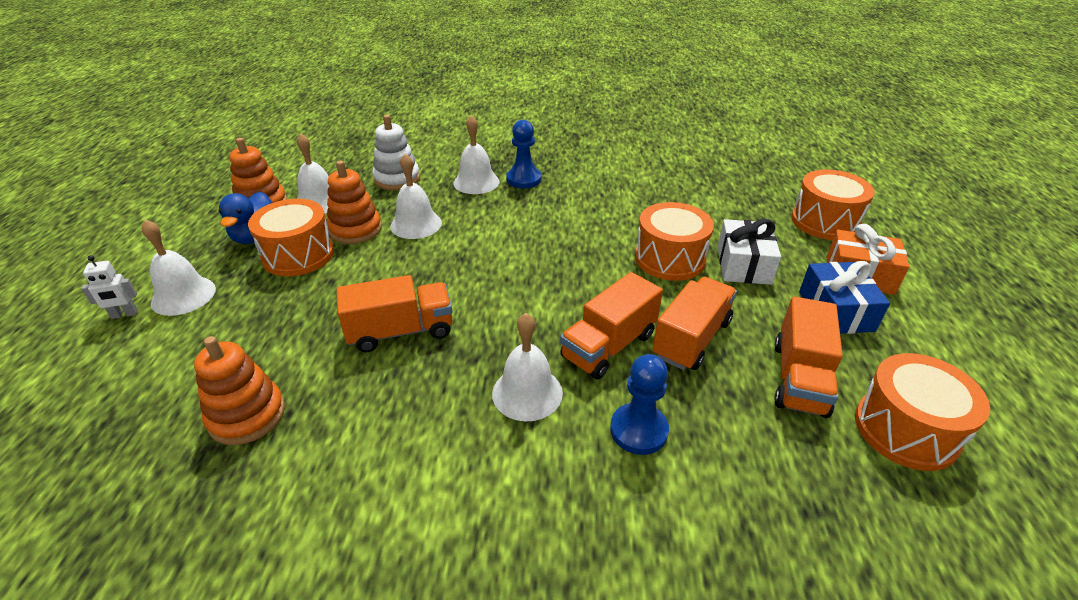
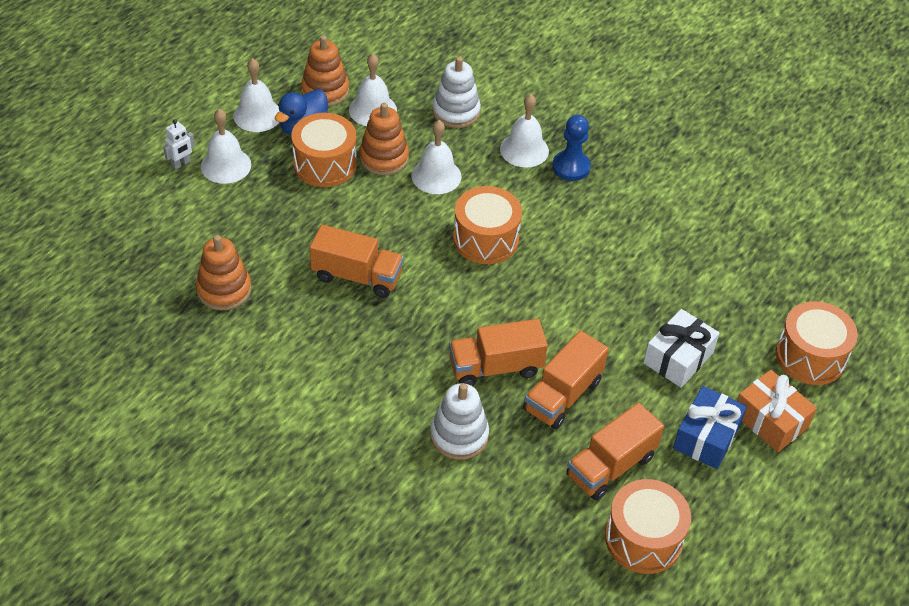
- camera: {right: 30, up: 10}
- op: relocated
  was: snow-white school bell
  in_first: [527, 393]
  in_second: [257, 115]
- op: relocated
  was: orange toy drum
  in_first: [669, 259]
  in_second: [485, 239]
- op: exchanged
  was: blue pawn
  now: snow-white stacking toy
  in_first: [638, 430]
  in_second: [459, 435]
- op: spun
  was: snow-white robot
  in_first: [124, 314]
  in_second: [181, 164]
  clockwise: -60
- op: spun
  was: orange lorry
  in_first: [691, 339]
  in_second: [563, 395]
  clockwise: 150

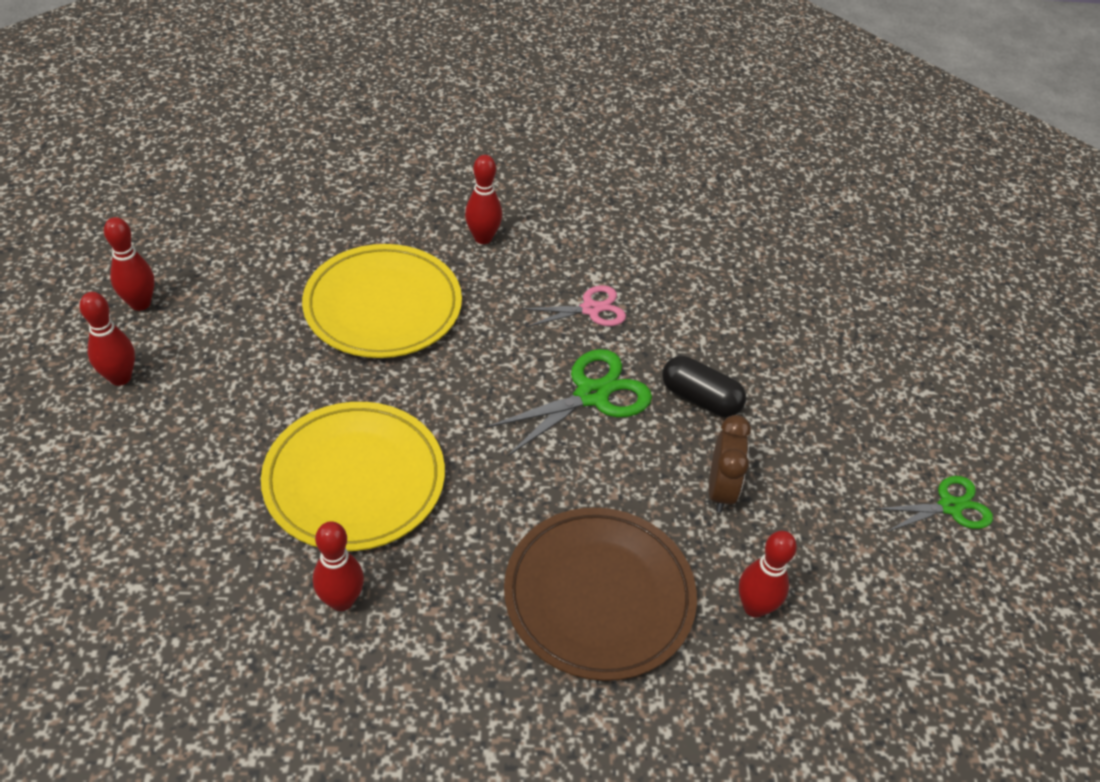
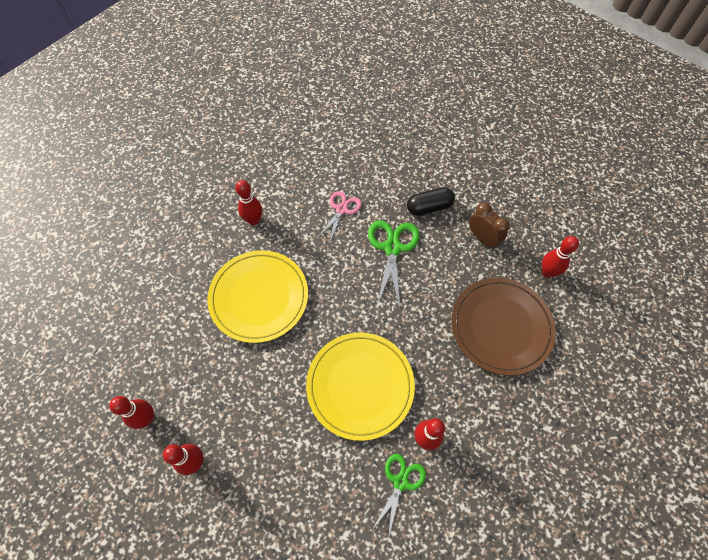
- camera: {right: -45, up: 15}
- op: relocated
  was: leaf-green pair of scissors
  in_first: [949, 506]
  in_second: [400, 482]

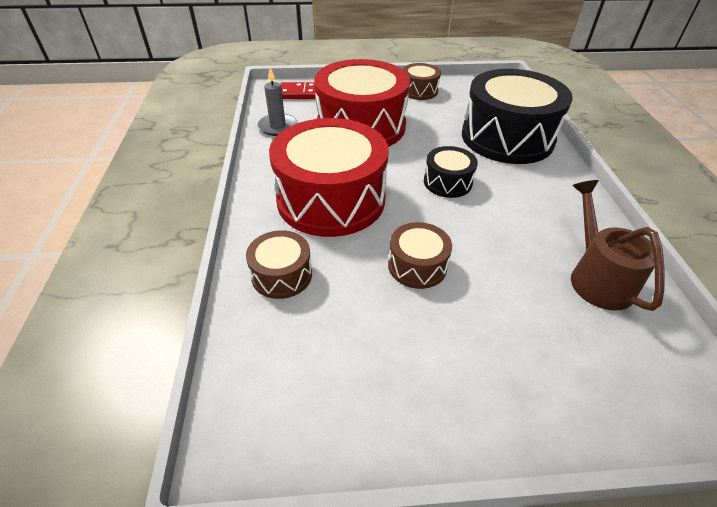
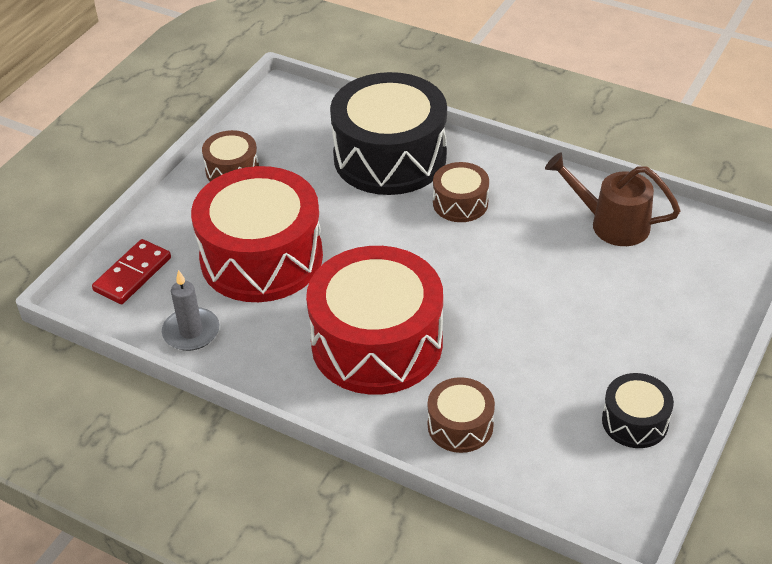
- camera: {right: -55, up: 0}
- op: relocated
  was: dark brown toy drum
  in_first: [417, 266]
  in_second: [460, 203]
- op: relocated
  was: jet-black toy drum
  in_first: [447, 182]
  in_second: [635, 421]

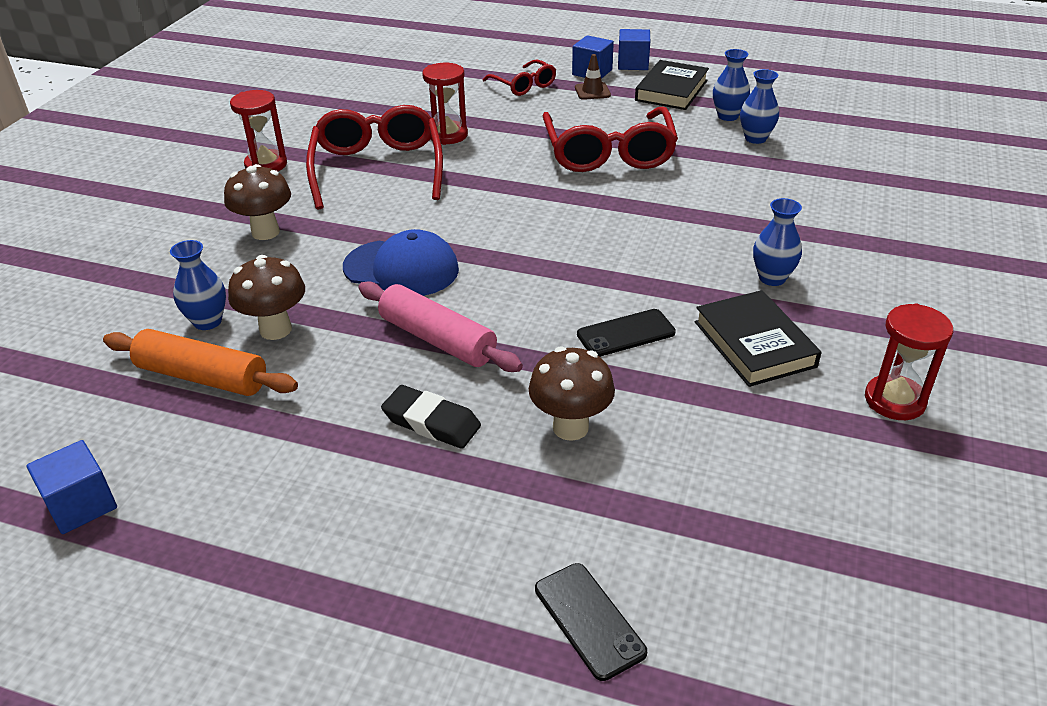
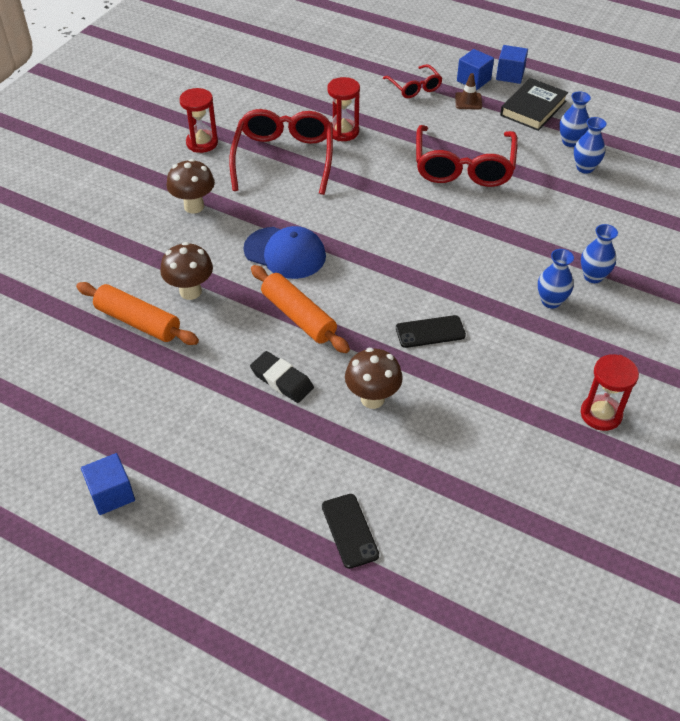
- camera: {right: 10, up: 10}
- op: missing
  was: jet-black book
  in_first: [754, 344]
- op: relocated
  was: blue cube
  in_first: [81, 505]
  in_second: [111, 494]
- op: relocated
  was: blue flower vase
  in_first: [207, 321]
  in_second: [593, 276]
- op: colour
  was: rosy rolling pin
  now: orange rolling pin
  in_first: [437, 340]
  in_second: [298, 317]

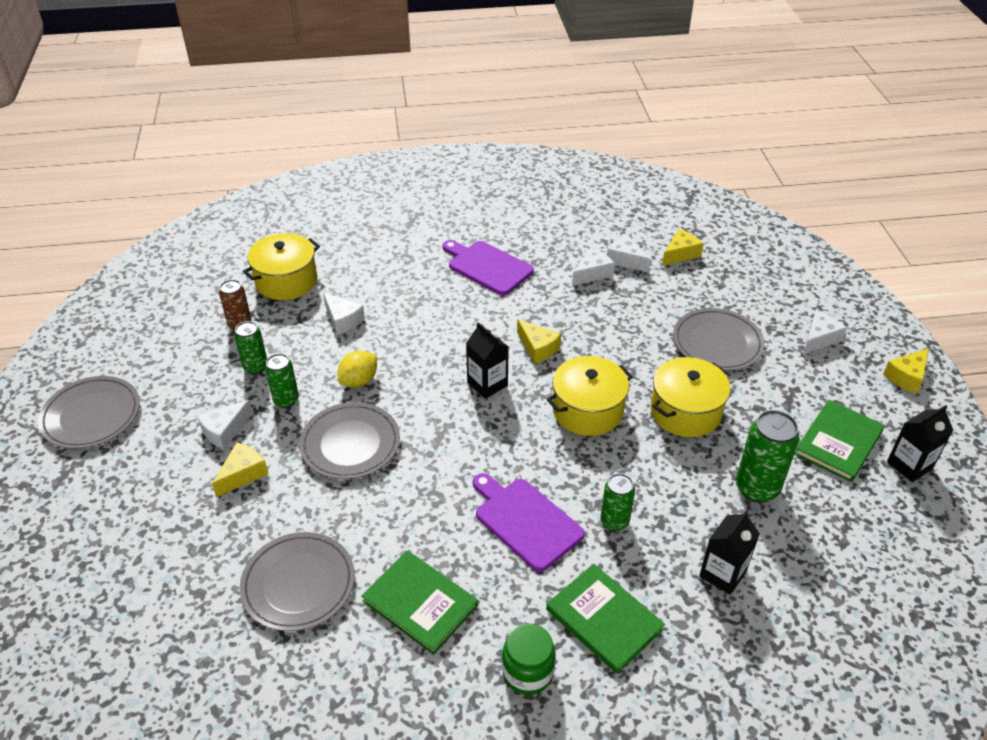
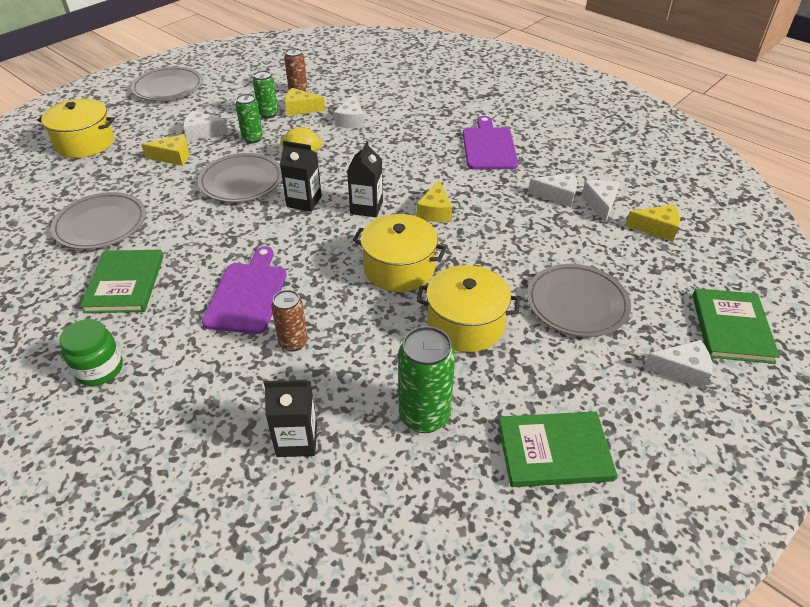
- camera: {right: 50, up: 0}
- op: relocated
  was: yellow cooking pot
  in_first: [286, 281]
  in_second: [85, 143]
- op: relocated
  was: leaf-green book
  in_first: [604, 619]
  in_second: [732, 328]
- op: relocated
  was: yellow cheese wedge
  in_first: [906, 377]
  in_second: [300, 109]
- op: relocated
  was: jet-black milk carton
  in_first: [909, 465]
  in_second: [304, 201]
- op: colour
  was: leaf-green tin
  now: dark brown tin
  in_first: [614, 521]
  in_second: [293, 342]

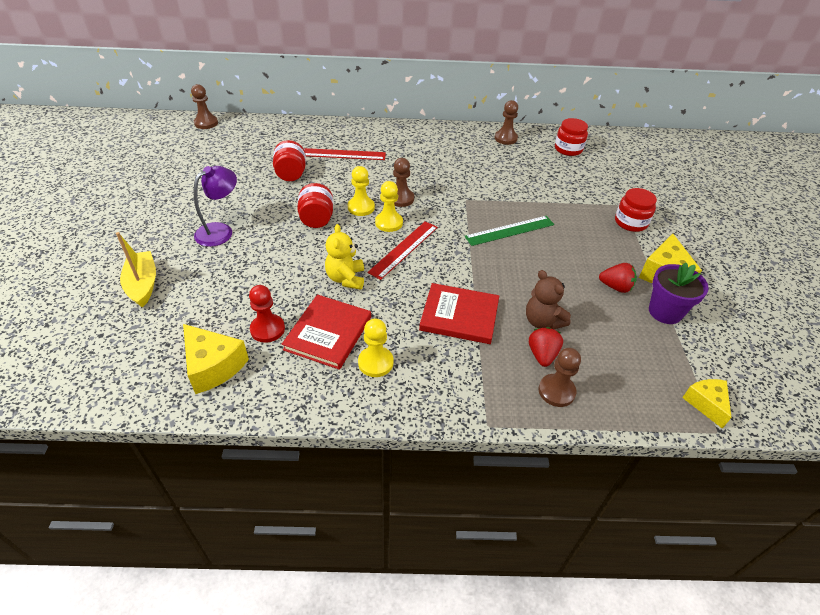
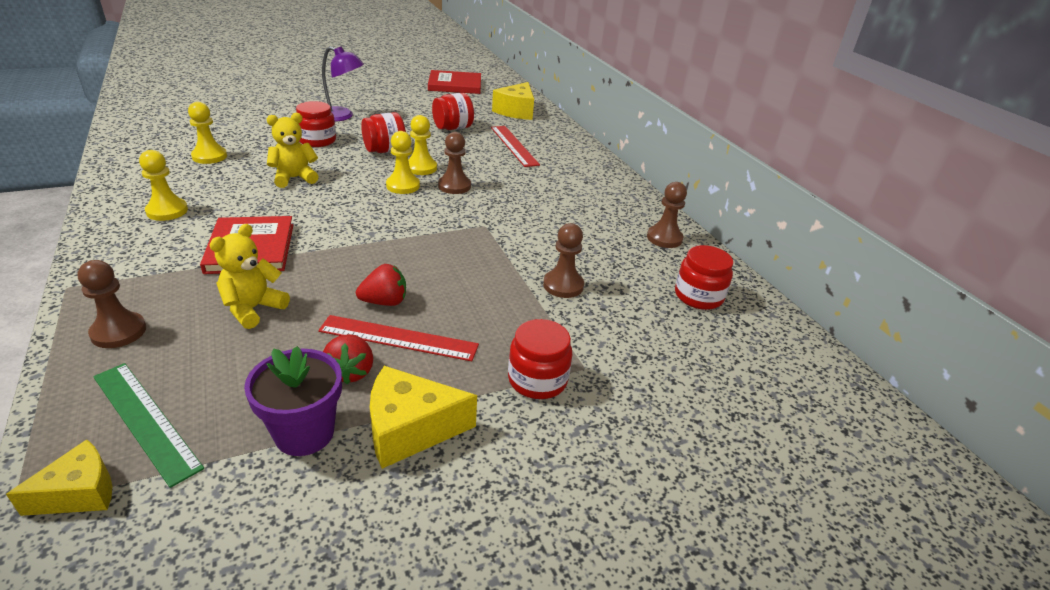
- camera: {right: 65, up: -10}
- op: missing
  was: yellow sailboat
  in_first: [143, 285]
- op: appeared
  now: scarlet jam jar
  in_second: [317, 140]
- op: relocated
  was: yellow cheese wedge
  in_first: [213, 366]
  in_second: [516, 111]
- op: relocated
  was: dark brown pawn
  in_first: [206, 123]
  in_second: [563, 285]
- op: relocated
  was: scarlet book
  in_first: [328, 333]
  in_second: [455, 85]
- op: relocated
  was: scarlet ruler
  in_first: [404, 249]
  in_second: [398, 338]
- op: relocated
  was: leaf-green ruler
  in_first: [509, 230]
  in_second: [146, 420]
- op: relocated
  was: scarlet berry
  in_first: [542, 355]
  in_second: [384, 302]
- op: colour
  was: scarlet pawn
  now: yellow pawn
  in_first: [267, 329]
  in_second: [209, 156]
- op: colour
  was: dark brown teddy bear
  now: yellow teddy bear
  in_first: [542, 321]
  in_second: [253, 309]

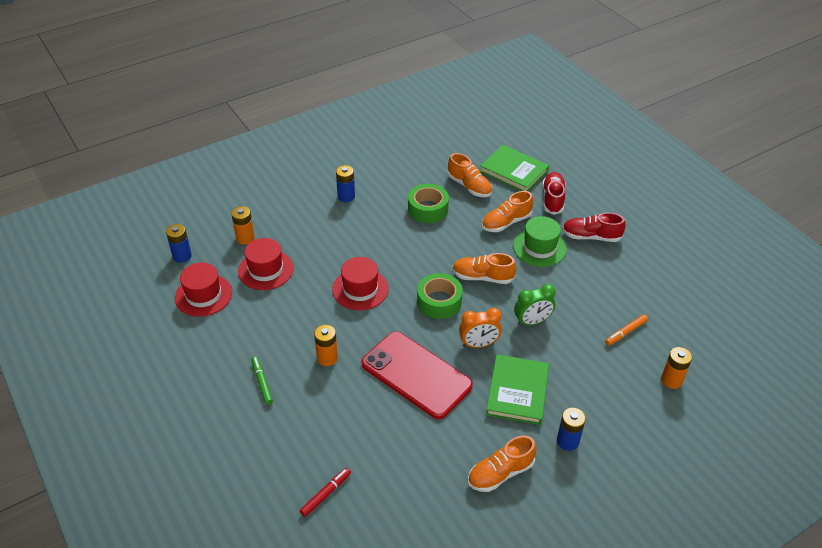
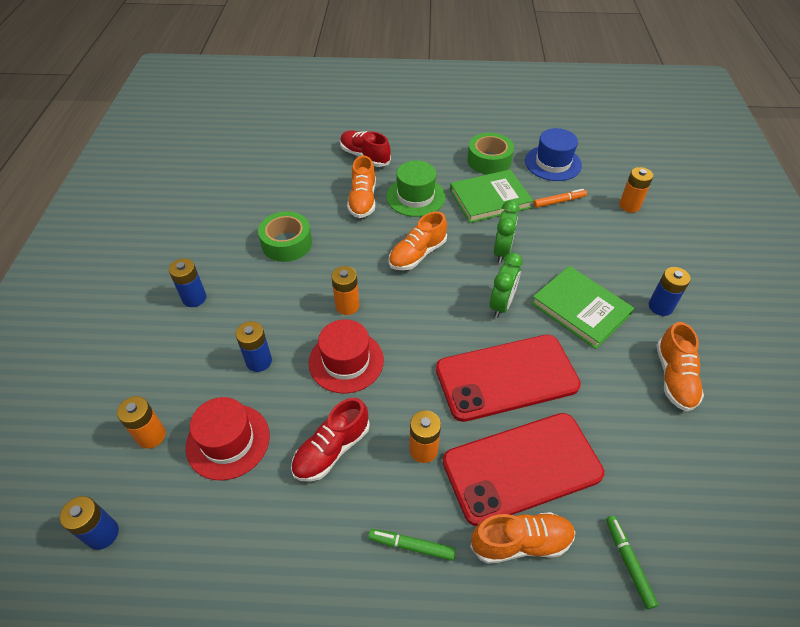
- camera: {right: -55, up: 5}
- op: missing
  was: scarlet tall hat
  in_first: [203, 295]
- op: appeared
  now: blue AA battery
  in_second: [259, 361]
- op: appeared
  now: orange AA battery
  in_second: [347, 306]
- op: appeared
  now: scarlet mobile phone
  in_second: [522, 467]
- op: appeared
  now: blue tall hat
  in_second: [553, 163]
- op: relocated
  was: leaf-green roll of tape
  in_first: [439, 302]
  in_second: [489, 160]
- op: relocated
  was: orange sneaker
  in_first: [469, 186]
  in_second: [521, 542]
- op: relocated
  was: leaf-green book
  in_first: [514, 171]
  in_second: [490, 199]
- op: relocated
  was: scarlet sneaker
  in_first: [591, 237]
  in_second: [332, 449]
- op: colour
  was: scarlet marker
  now: leaf-green marker
  in_first: [326, 494]
  in_second: [628, 562]
- op: colour
  was: orange clock
  now: leaf-green clock
  in_first: [478, 344]
  in_second: [501, 305]
- op: spun
  was: orange marker
  in_first: [625, 332]
  in_second: [559, 201]
  clockwise: -105

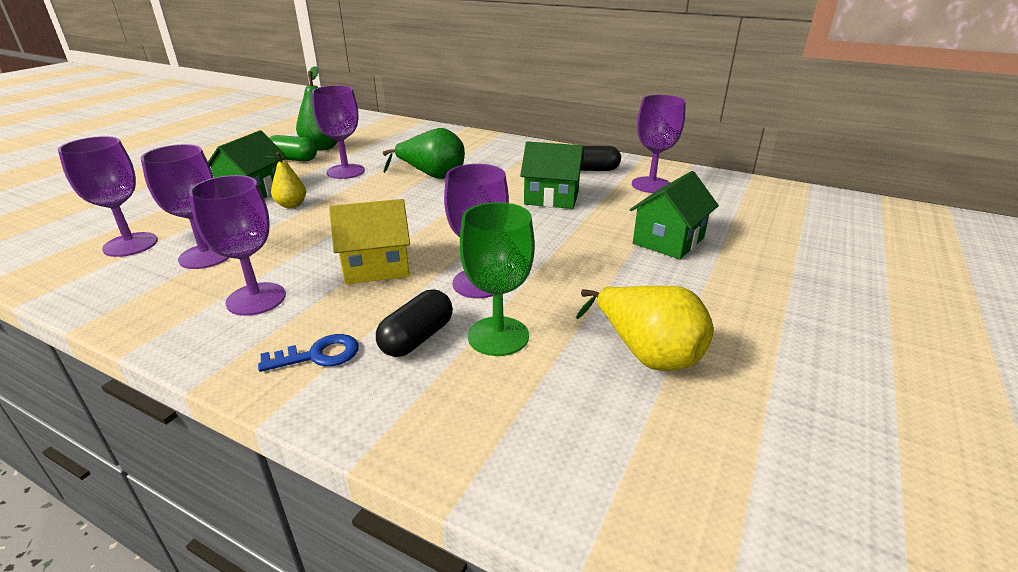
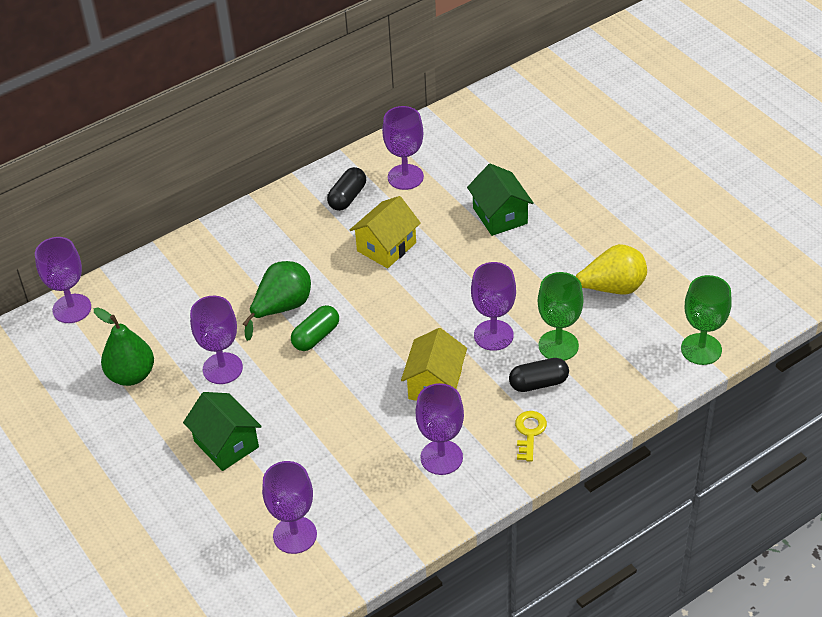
- camera: {right: -60, up: 15}
- op: missing
  was: yellow pear
  in_first: [291, 205]
- op: appeared
  now: leaf-green chalice
  in_second: [701, 349]
- op: relocated
  was: violet chalice
  in_first: [206, 256]
  in_second: [72, 308]
- op: relocated
  was: leaf-green pill
  in_first: [293, 159]
  in_second: [316, 336]
- op: colour
  was: blue latchkey
  now: yellow latchkey
  in_first: [318, 355]
  in_second: [529, 433]
- op: colour
  was: leaf-green cottage
  now: yellow cottage
  in_first: [551, 197]
  in_second: [386, 247]
- op: spun
  was: jet-black pill
  in_first: [417, 338]
  in_second: [538, 383]
  clockwise: -75

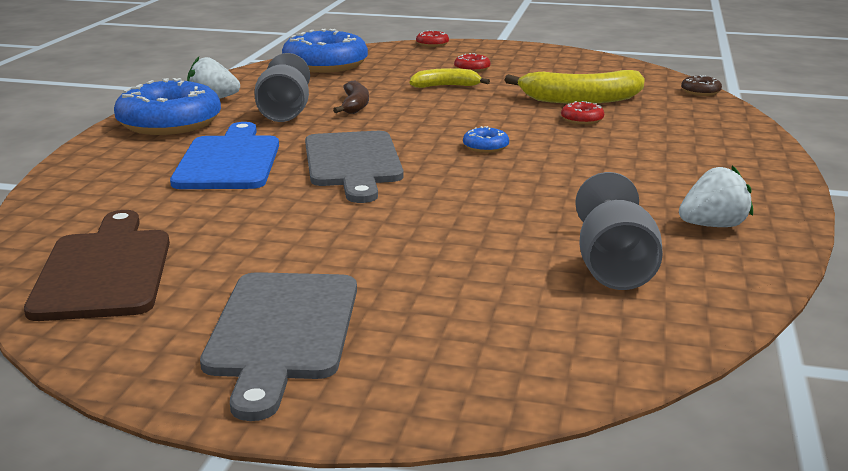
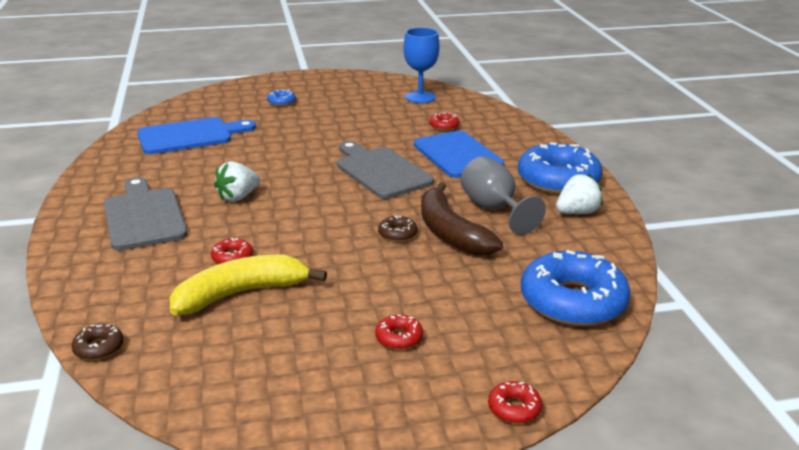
- camera: {right: 155, up: 5}
- op: missing
  was: yellow toy banana
  in_first: [446, 86]
- op: appeared
  now: dark brown donut
  in_second: [397, 234]
- op: appeared
  now: scarlet donut
  in_second: [444, 126]
- op: relocated
  was: ash-grey cutting board
  in_first: [282, 332]
  in_second: [144, 216]
- op: relocated
  was: blue donut
  in_first: [485, 147]
  in_second: [281, 102]
- op: relocated
  was: snow-white berry
  in_first: [713, 226]
  in_second: [238, 197]
- op: exchanged
  was: dark brown cutting board
  now: blue chalice
  in_first: [104, 270]
  in_second: [420, 97]
- op: exchanged
  was: ash-grey chalice
  now: blue cutting board
  in_first: [614, 268]
  in_second: [190, 136]
- op: size
  was: dark brown toy banana
  in_first: [355, 105]
  in_second: [450, 232]
  ratio: 1.7

